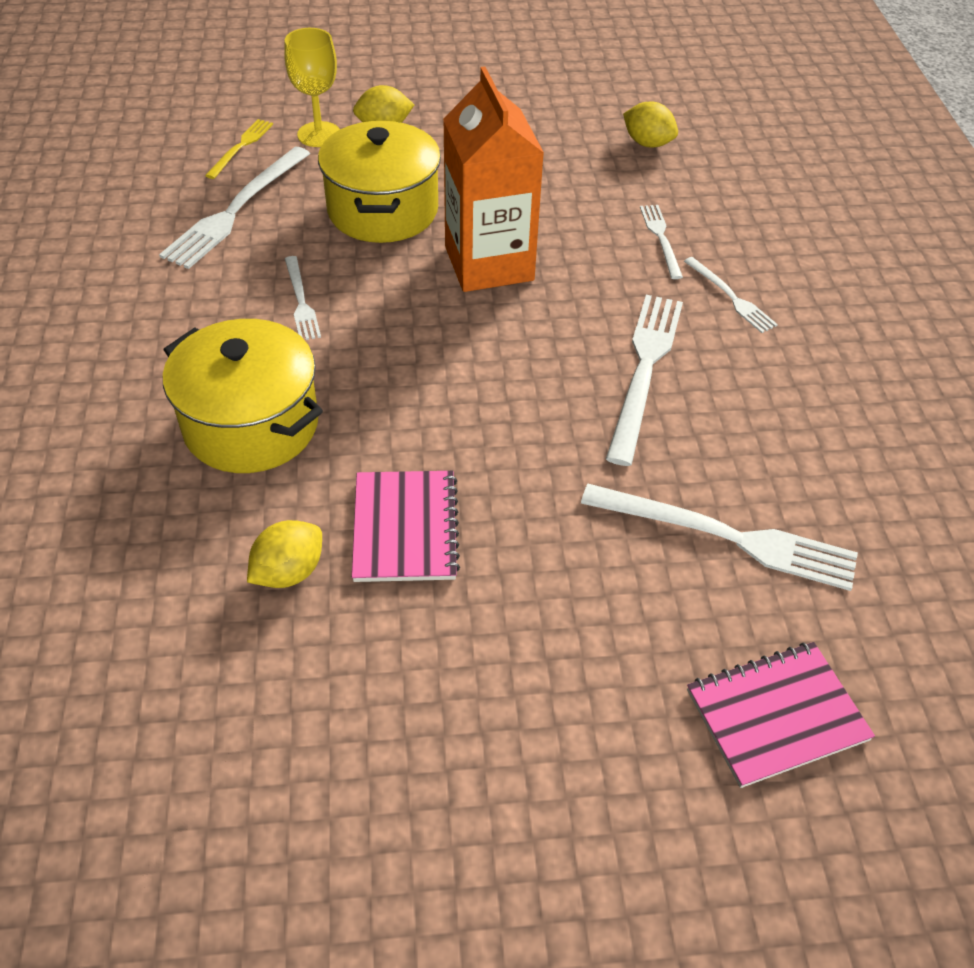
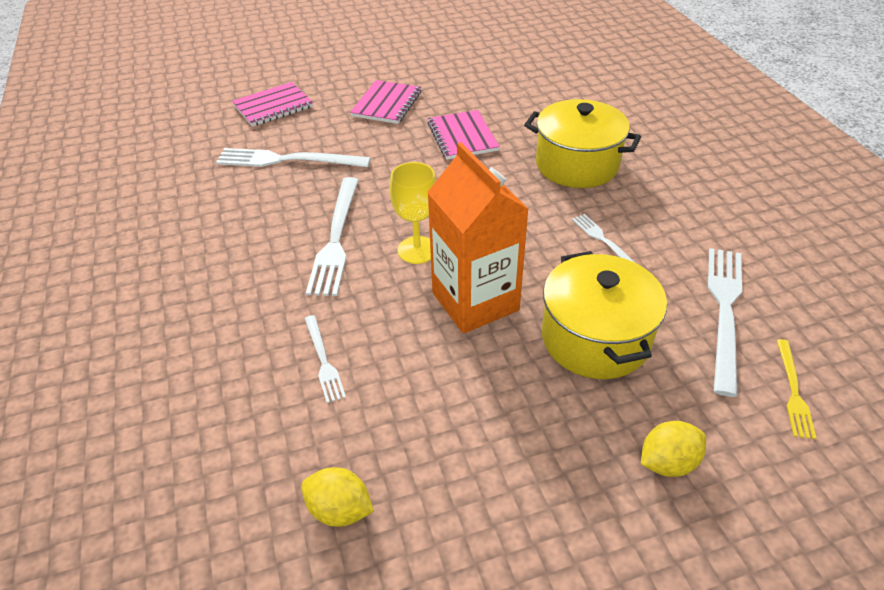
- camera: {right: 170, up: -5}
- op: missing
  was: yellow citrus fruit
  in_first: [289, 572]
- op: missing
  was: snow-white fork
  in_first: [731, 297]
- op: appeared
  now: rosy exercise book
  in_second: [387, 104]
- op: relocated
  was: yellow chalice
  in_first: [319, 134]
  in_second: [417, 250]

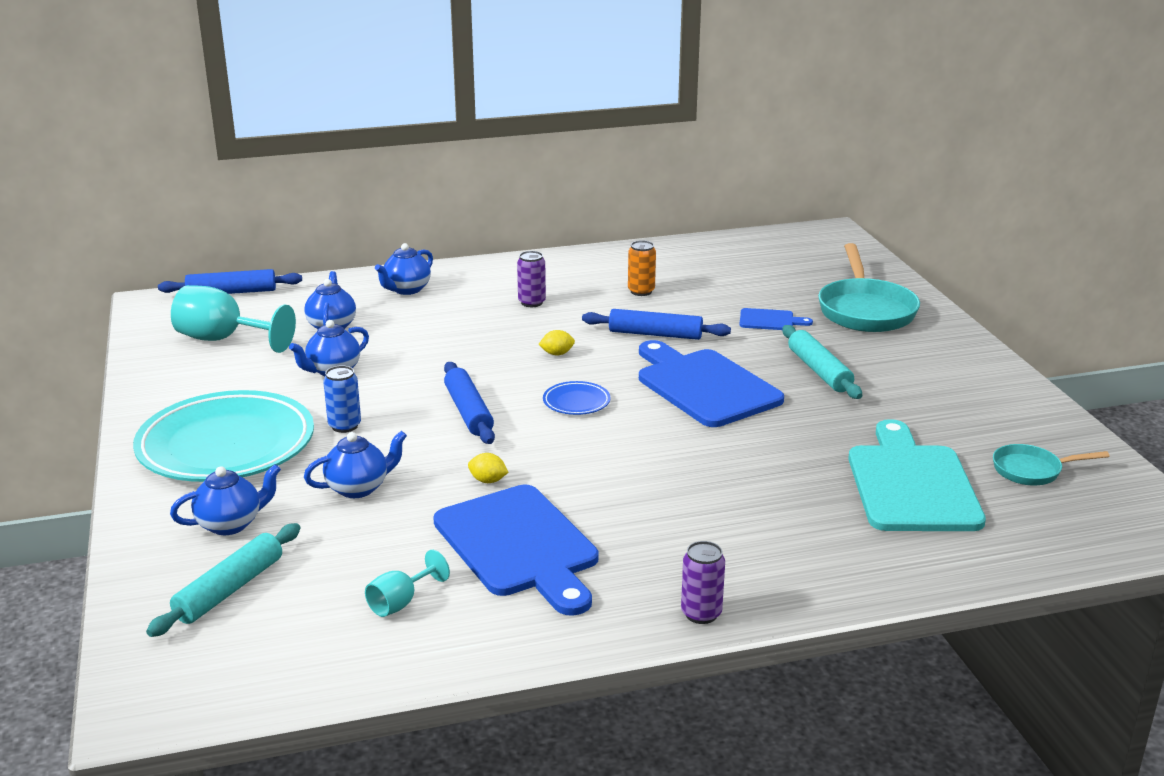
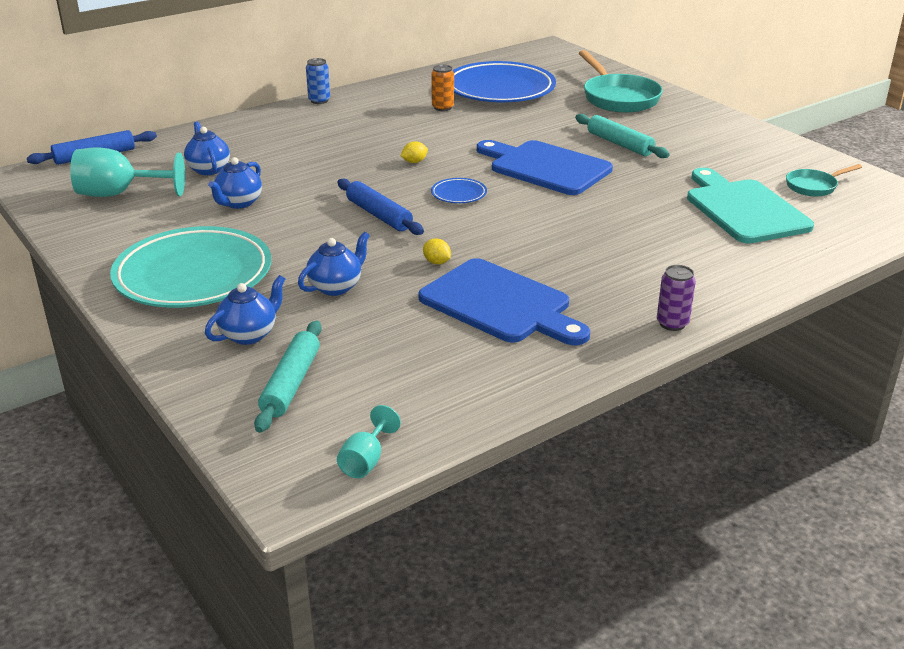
- camera: {right: -20, up: 5}
- op: missing
  was: blue tea pot
  in_first: [406, 289]
- op: missing
  was: violet tin
  in_first: [532, 302]
- op: missing
  was: blue rolling pin
  in_first: [655, 334]
- op: missing
  was: blue cutting board
  in_first: [770, 320]
- op: appeared
  now: blue flat dish
  in_second: [500, 89]
- op: relocated
  was: blue tin
  in_first: [344, 426]
  in_second: [319, 101]
- op: relocated
  was: teal chalice
  in_first: [401, 602]
  in_second: [366, 461]
- op: spun
  was: yellow citrus fruit
  in_first: [488, 481]
  in_second: [437, 262]
  clockwise: 45

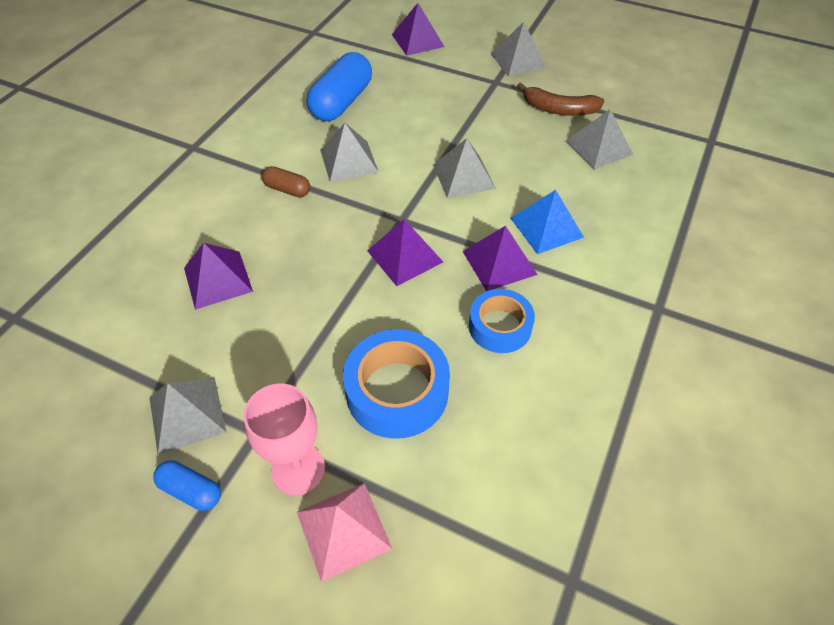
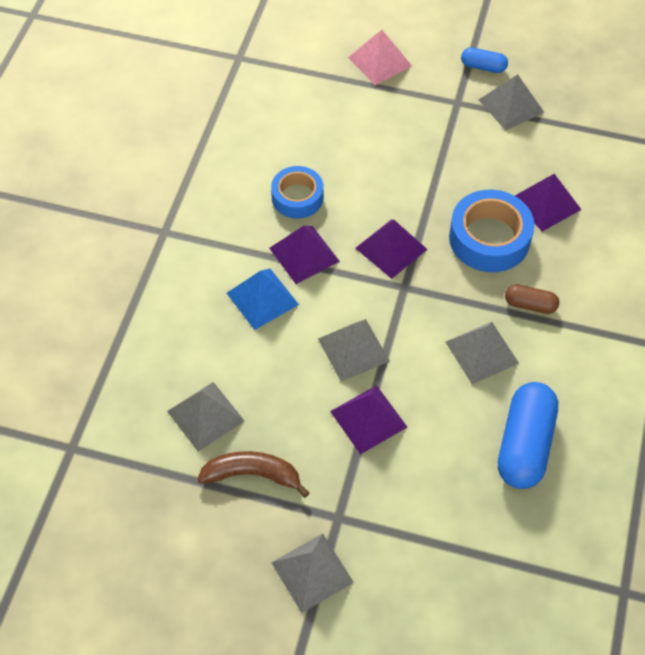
- camera: {right: 170, up: 5}
- op: missing
  was: rosy chalice
  in_first: [298, 469]
- op: relocated
  was: blue roll of tape
  in_first: [397, 391]
  in_second: [489, 238]
- op: relocated
  was: violet solid pyramid
  in_first: [417, 40]
  in_second: [368, 419]

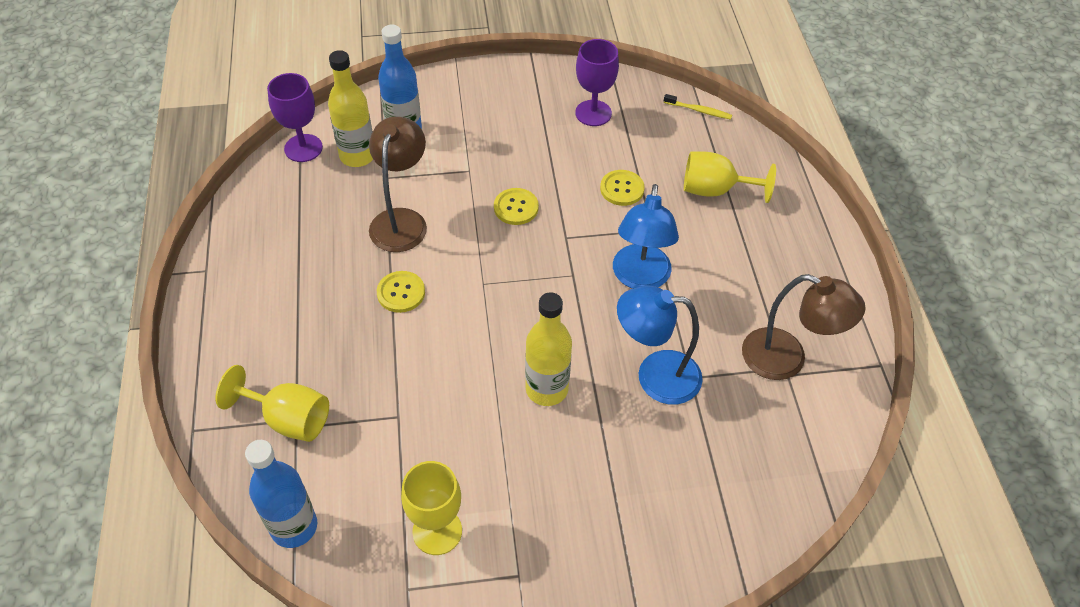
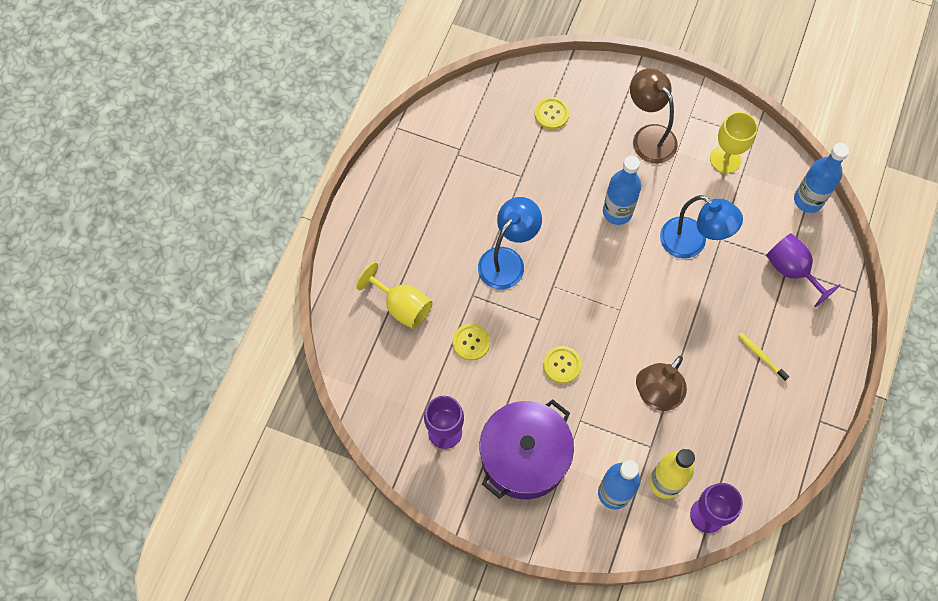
- camera: {right: -150, up: 15}
- op: appeared
  now: violet cooking pot
  in_second: [524, 457]
- op: relocated
  was: yellow shirt button
  in_first: [401, 293]
  in_second: [551, 114]
- op: relocated
  was: blue lamp
  in_first: [655, 376]
  in_second: [691, 243]
- op: relocated
  was: yellow dental brush
  in_first: [699, 110]
  in_second: [761, 356]
- op: relocated
  was: dark brown lamp
  in_first: [786, 359]
  in_second: [648, 136]
- op: colour
  was: yellow chalice
  now: violet chalice
  in_first: [288, 419]
  in_second: [792, 270]
- op: colour
  was: yellow drink bottle
  now: blue drink bottle
  in_first: [546, 389]
  in_second: [617, 212]

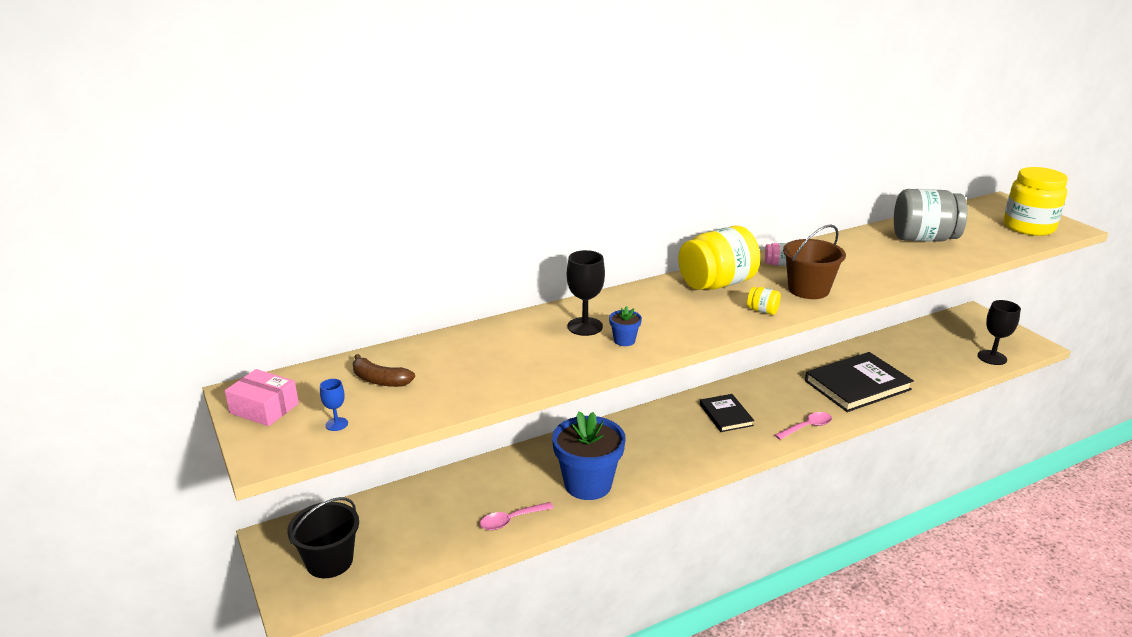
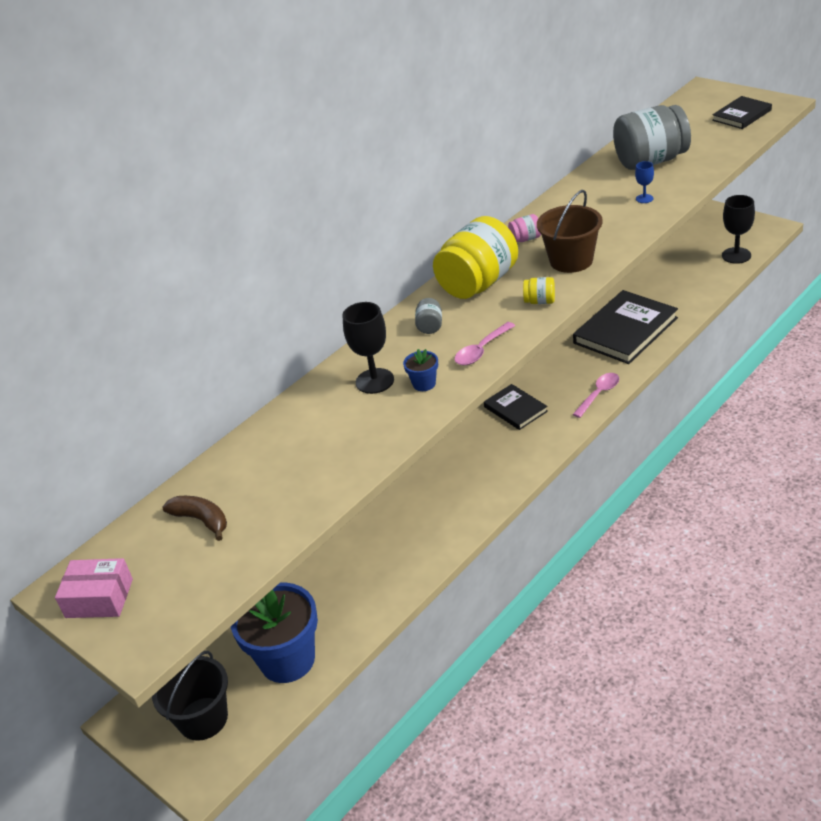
- camera: {right: -15, up: 10}
- op: appeared
  now: ash-grey jam jar
  in_second: [430, 326]
- op: relocated
  was: blue chalice
  in_first: [336, 424]
  in_second: [644, 198]
- op: relocated
  was: rosy spoon
  in_first: [511, 520]
  in_second: [481, 350]
- op: relocated
  was: blue flower pot
  in_first: [588, 484]
  in_second: [287, 660]
- op: exchanged
  was: yellow jam jar
  now: jet-black book
  in_first: [1028, 227]
  in_second: [741, 115]
- op: spun
  was: dark brown toy banana
  in_first: [380, 380]
  in_second: [201, 520]
  clockwise: -150

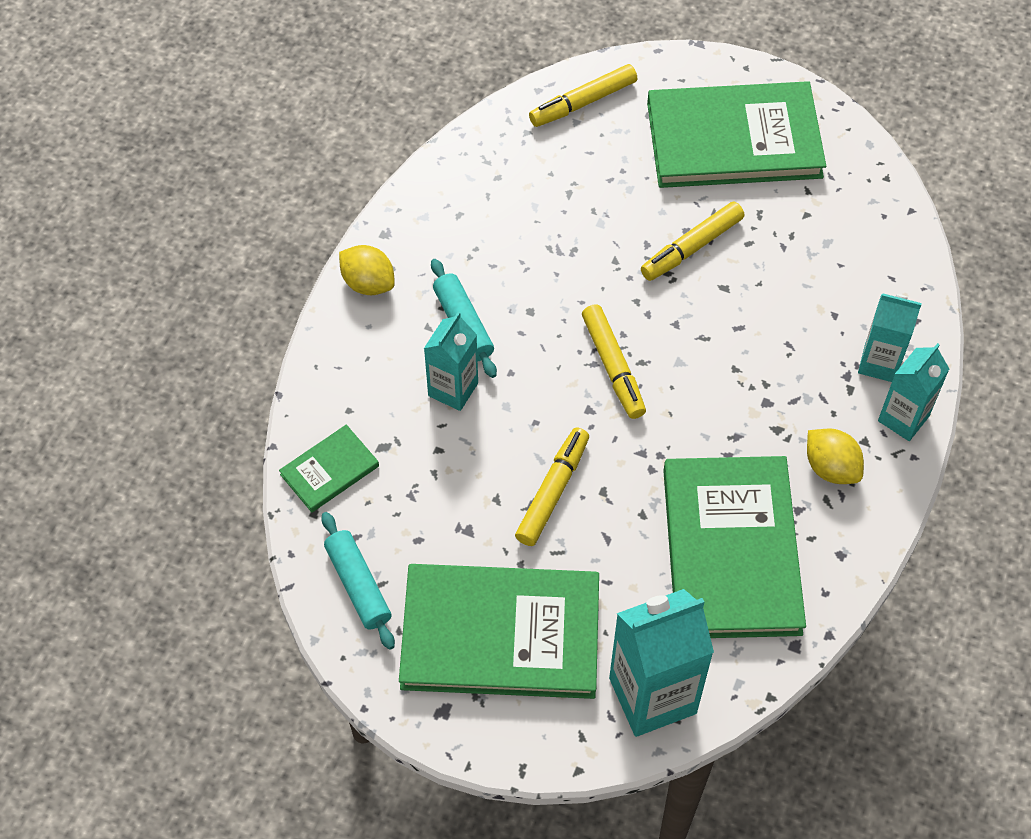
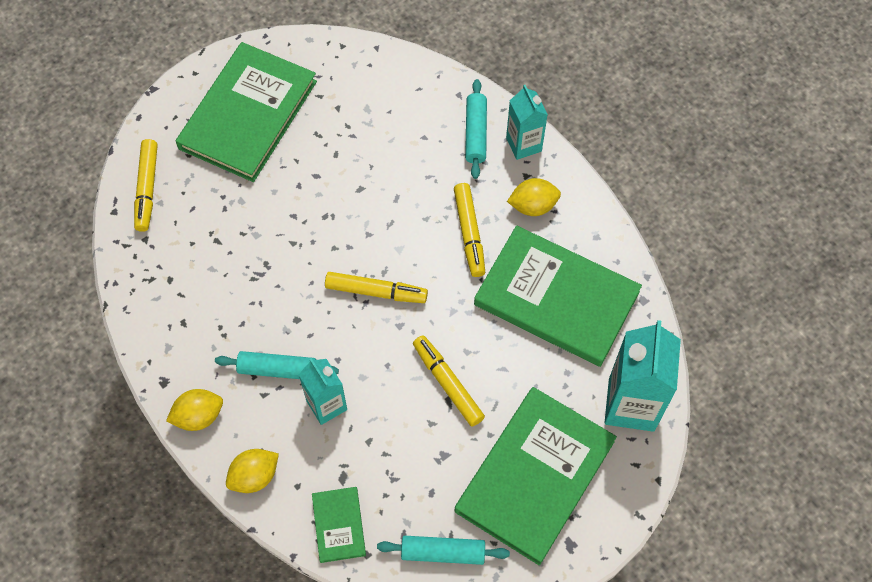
- camera: {right: -60, up: 5}
- op: appeared
  now: yellow citrus fruit
  in_second: [254, 476]
- op: relocated
  was: yellow marker
  in_first: [691, 247]
  in_second: [469, 233]
- op: exchanged
  was: teal milk carton
  now: teal rolling pin
  in_first: [879, 363]
  in_second: [476, 133]

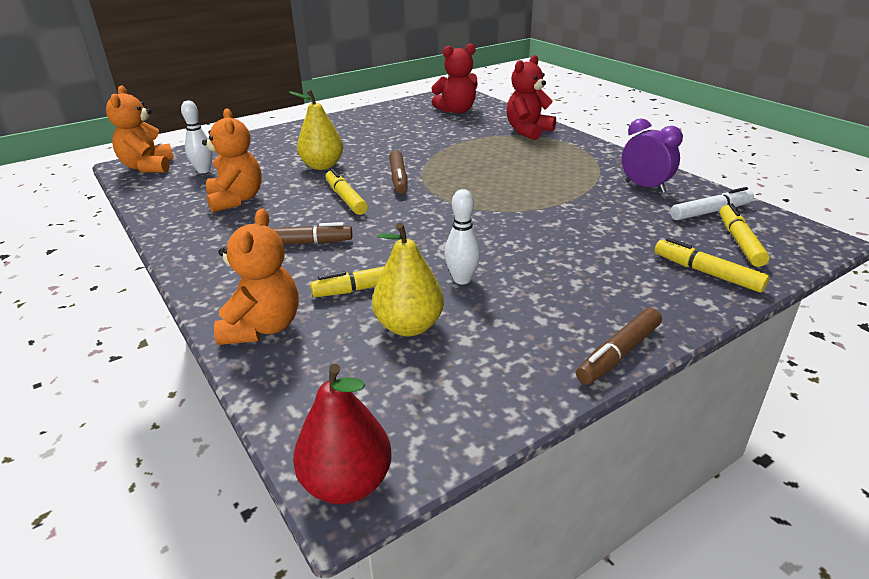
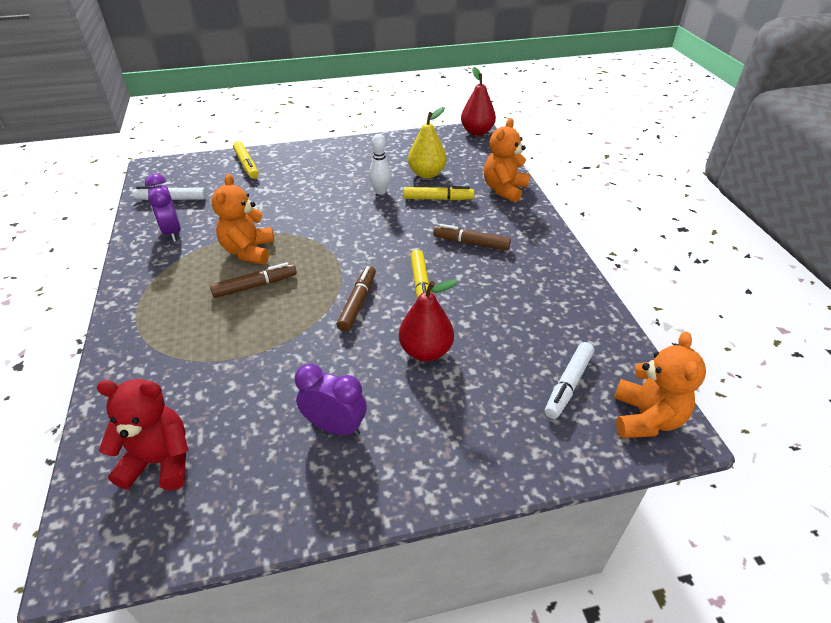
- camera: {right: -160, up: 10}
- op: missing
  was: scarlet teddy bear
  in_first: [528, 131]
- op: missing
  was: yellow marker
  in_first: [739, 242]
- op: appeared
  now: violet clock
  in_second: [335, 427]
- op: relocated
  was: orange teddy bear
  in_first: [236, 200]
  in_second: [249, 251]
- op: relocated
  was: dark brown marker
  in_first: [618, 354]
  in_second: [255, 286]
- op: exchanged
  was: snow-white skittle
  now: snow-white marker
  in_first: [204, 170]
  in_second: [568, 384]
- op: colour
  was: yellow pear
  now: scarlet pear
  in_first: [322, 166]
  in_second: [426, 351]

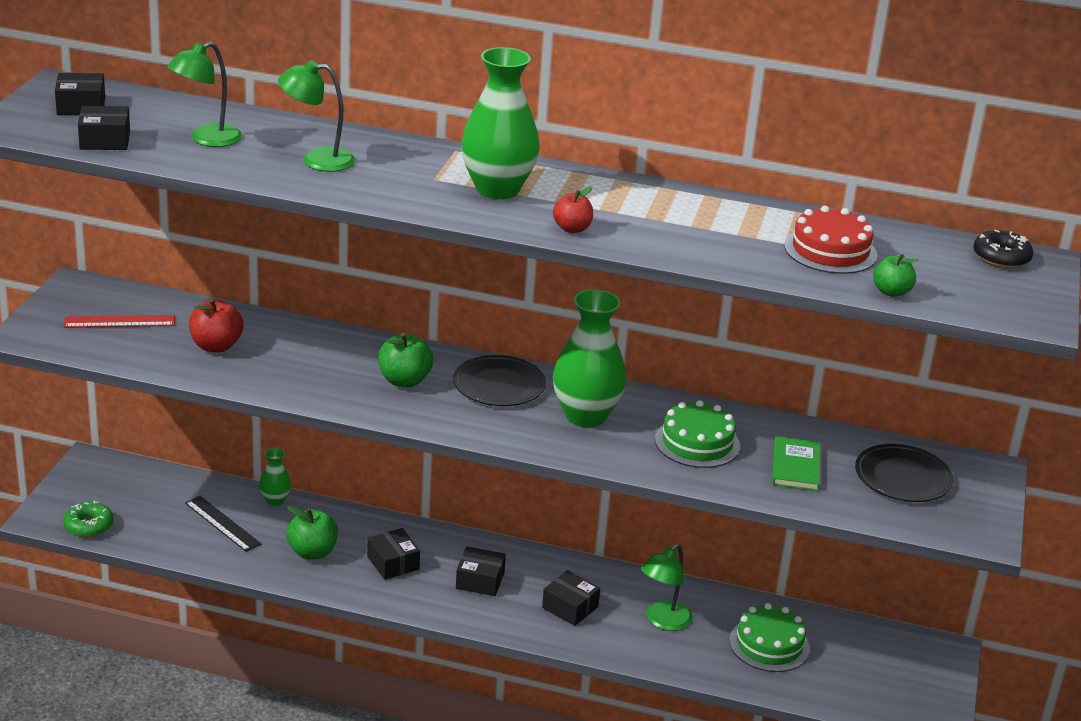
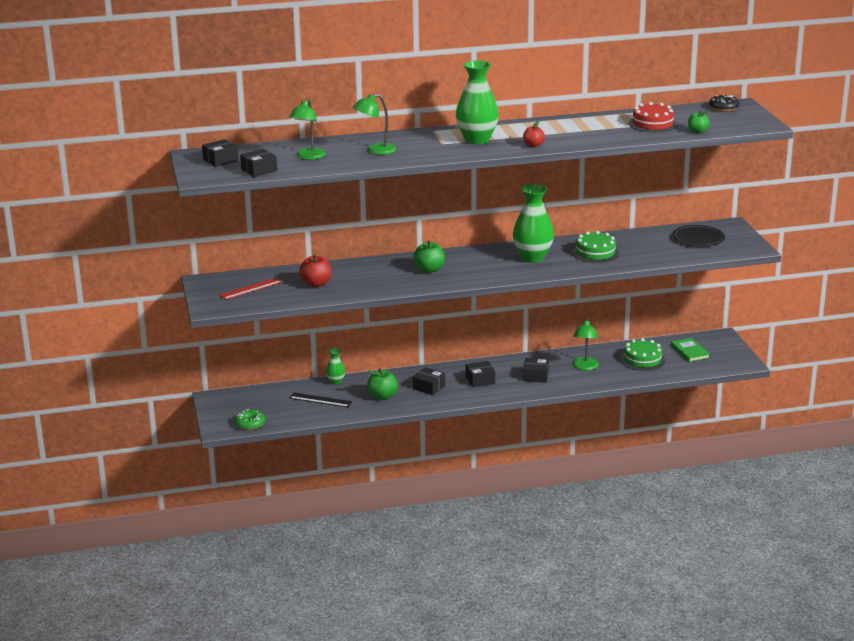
- camera: {right: -25, up: -5}
- op: missing
  was: jet-black flat dish
  in_first: [499, 385]
- op: relocated
  was: leaf-green book
  in_first: [795, 467]
  in_second: [690, 351]

